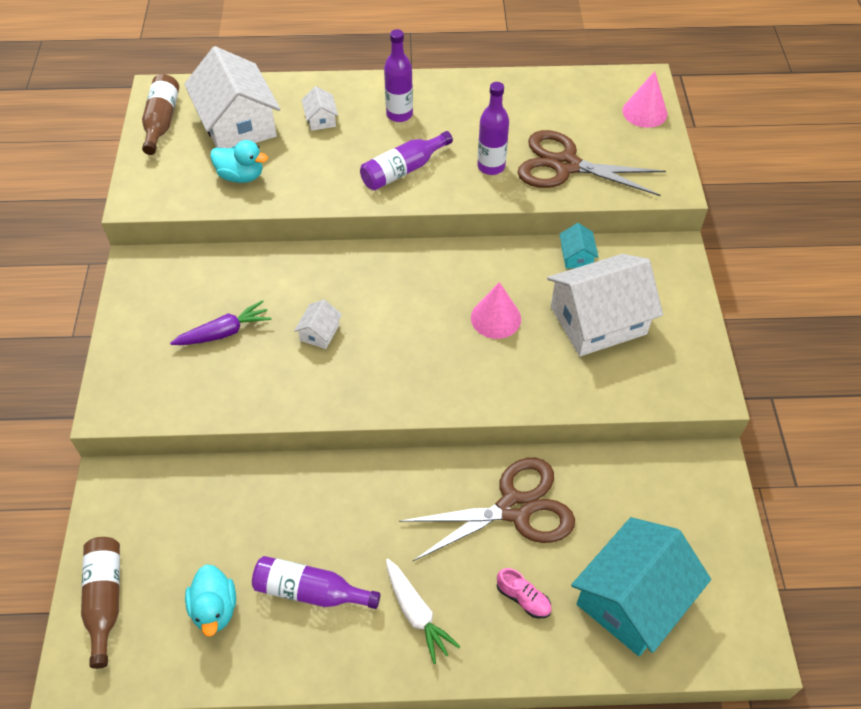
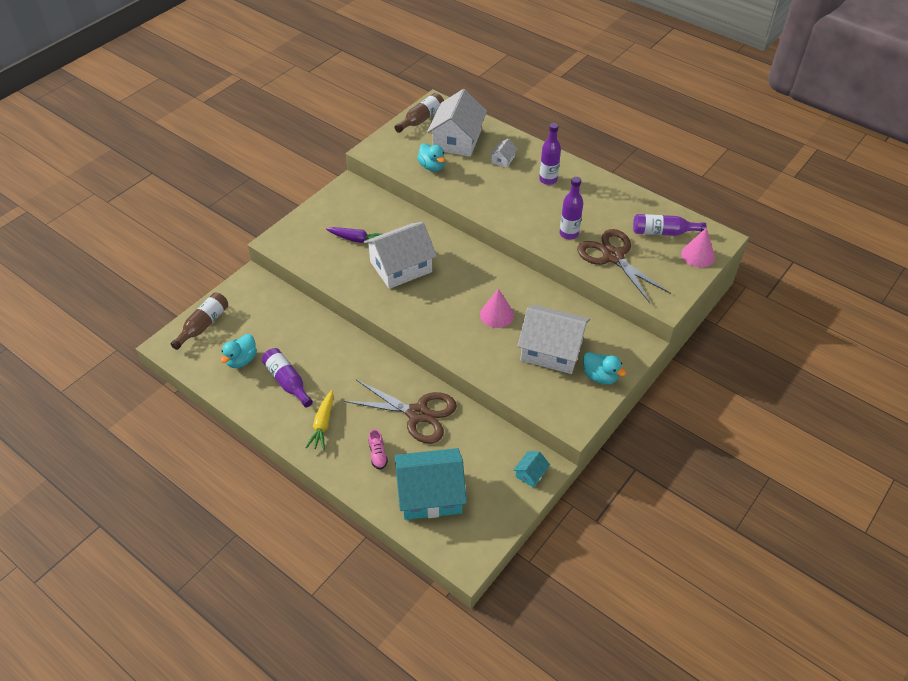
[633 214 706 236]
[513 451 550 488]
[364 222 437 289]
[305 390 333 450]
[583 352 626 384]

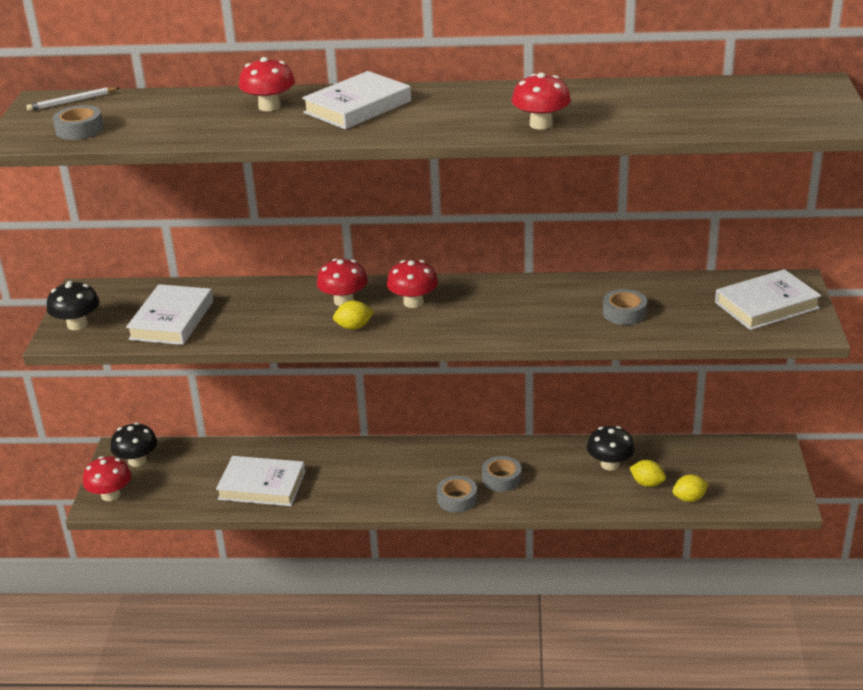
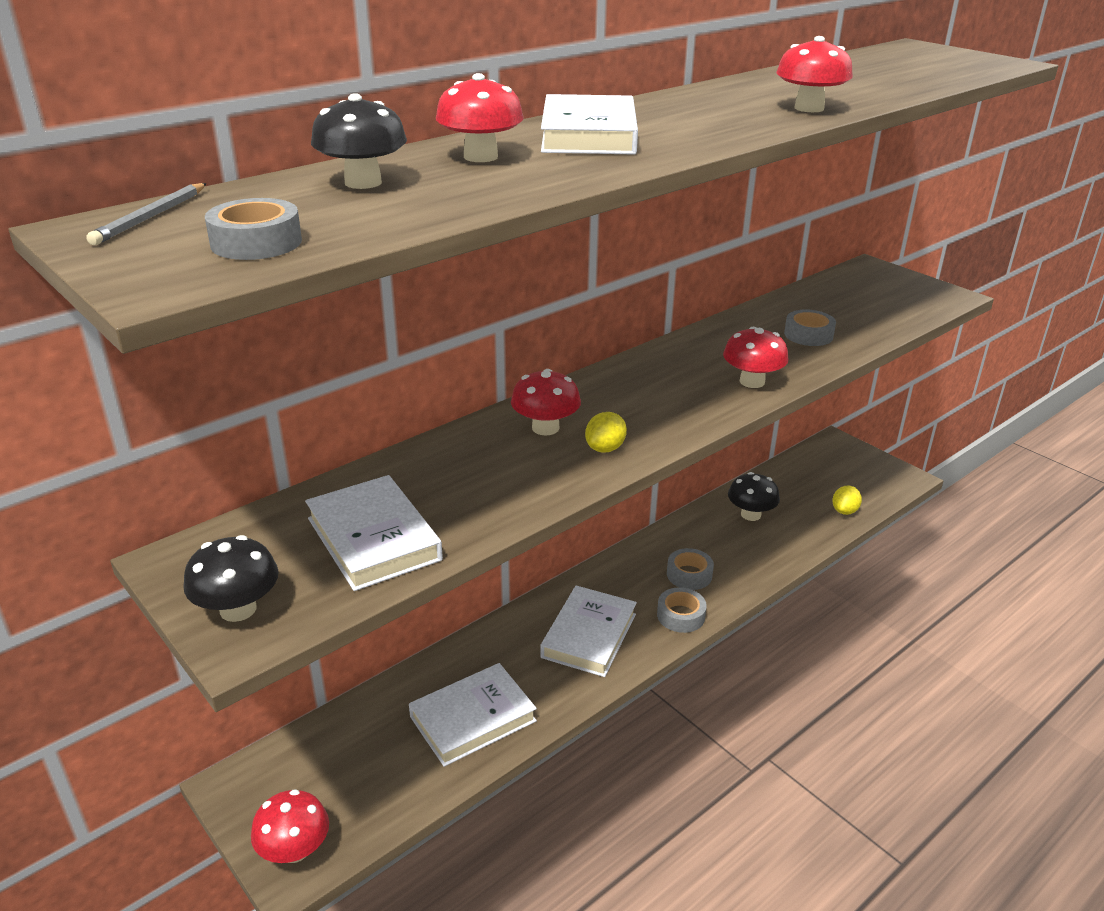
[86 183 207 245]
[723 327 789 388]
[540 585 637 677]
[311 93 407 189]
[629 460 666 487] (first image)

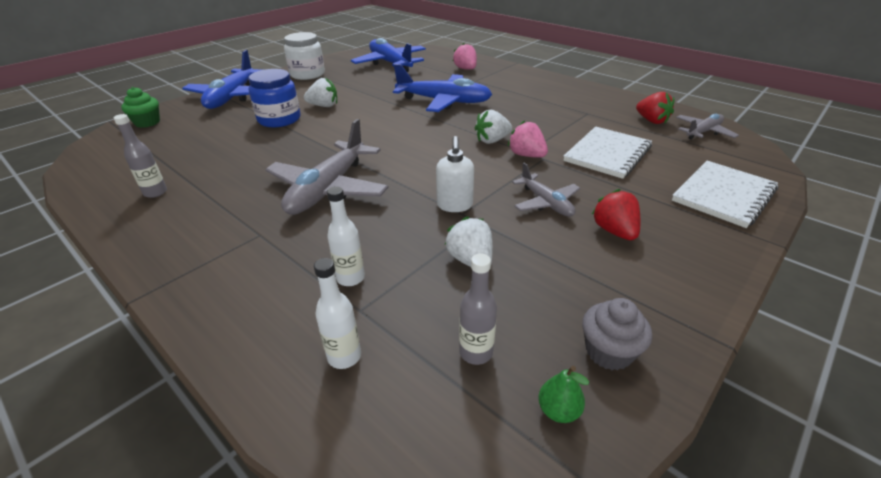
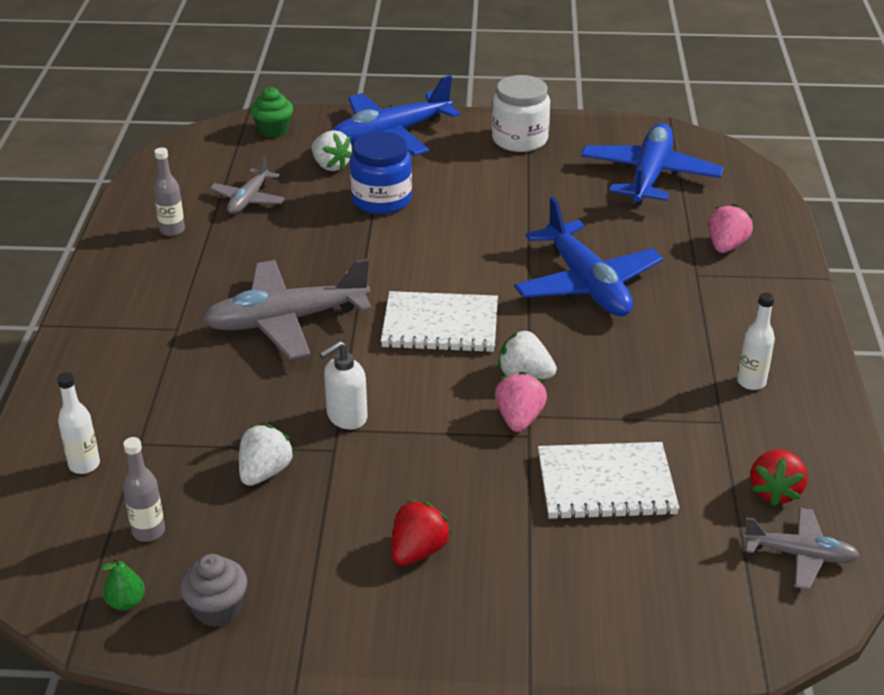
[311 130 352 171]
[381 291 498 352]
[210 156 286 214]
[737 293 775 390]

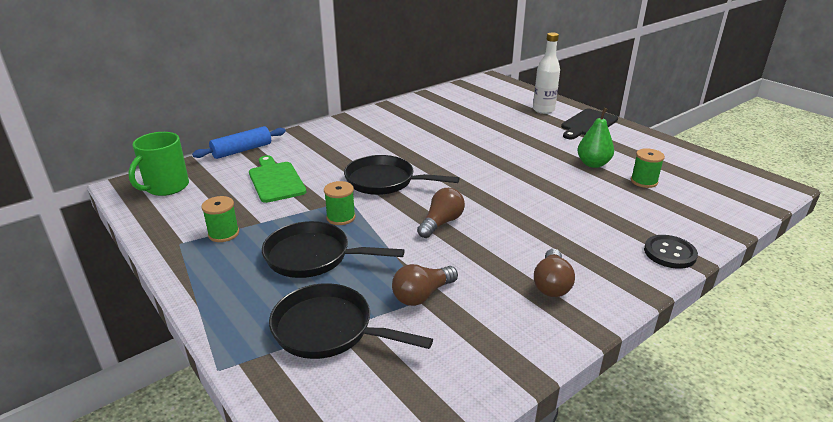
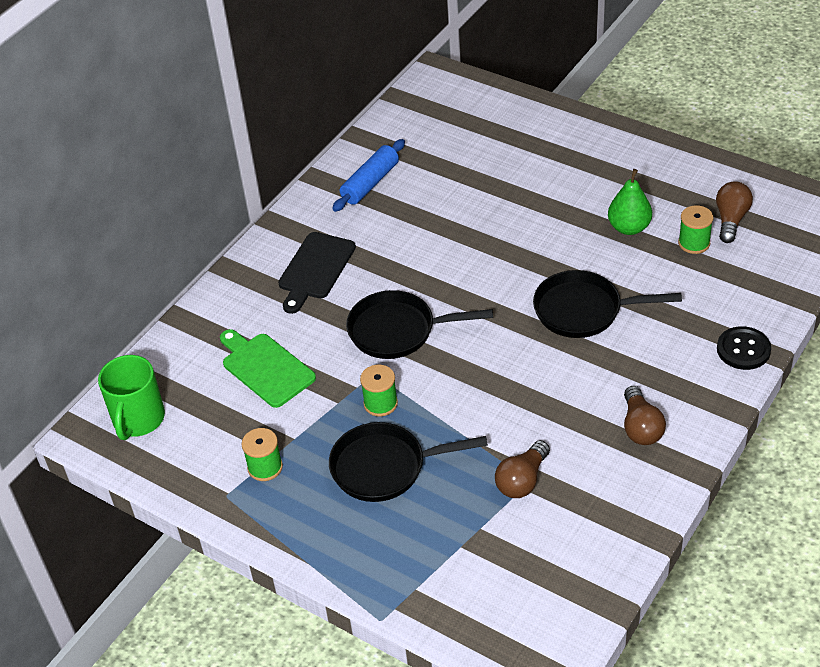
[533 33 560 114] (first image)
[278 232 356 314]
[332 139 405 212]
[716 181 753 243]
[533 270 682 338]

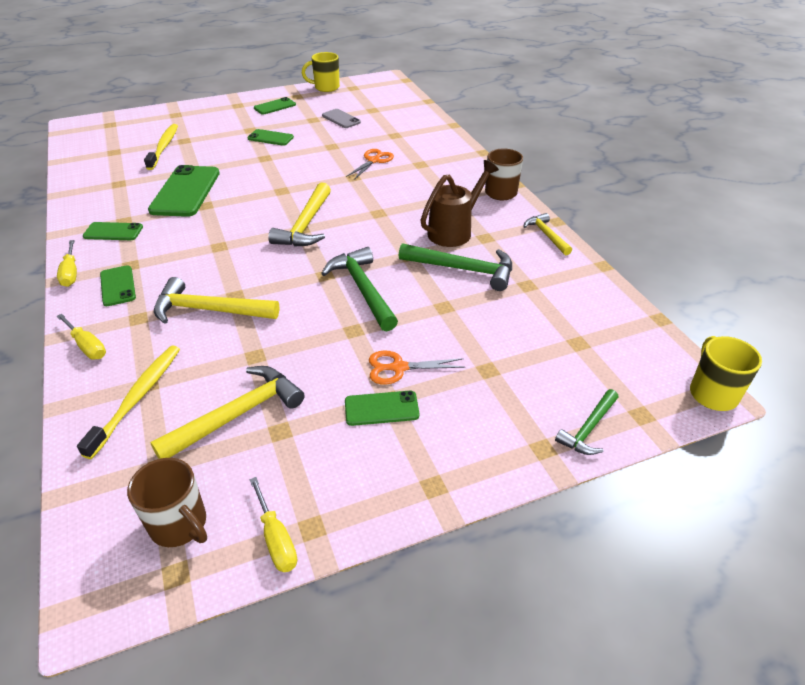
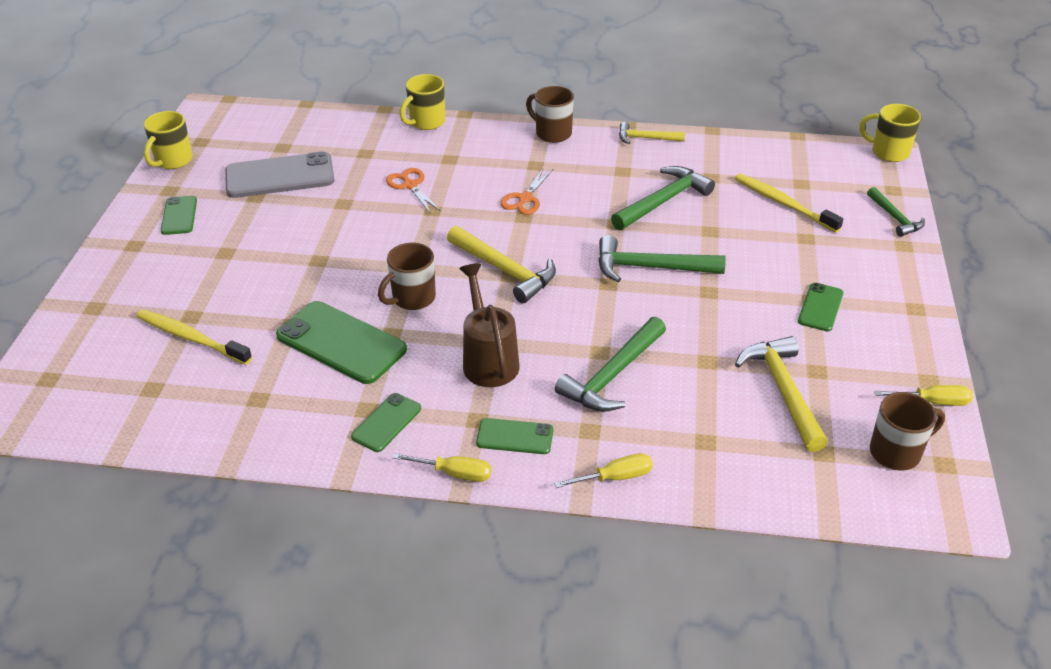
[225 151 335 198]
[247 129 294 146] (first image)
[459 263 520 387]
[555 317 666 412]
[735 174 843 233]
[500 167 553 215]
[399 74 445 130]
[378 243 436 310]

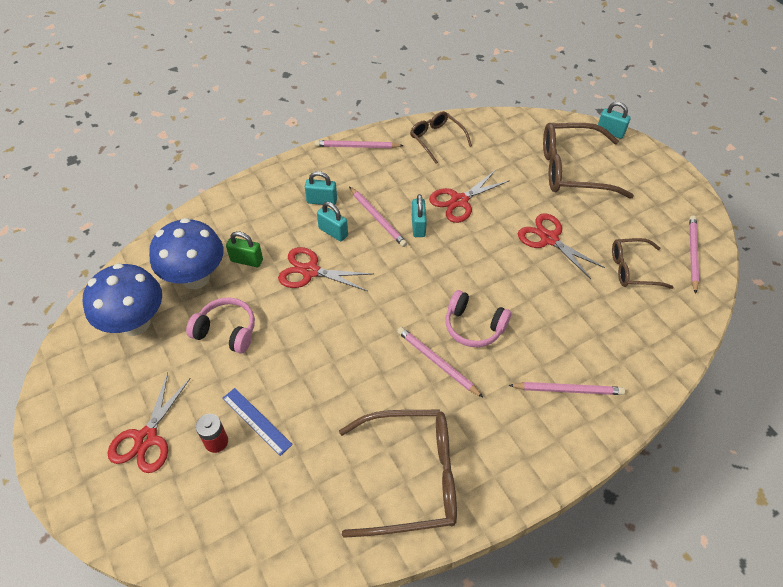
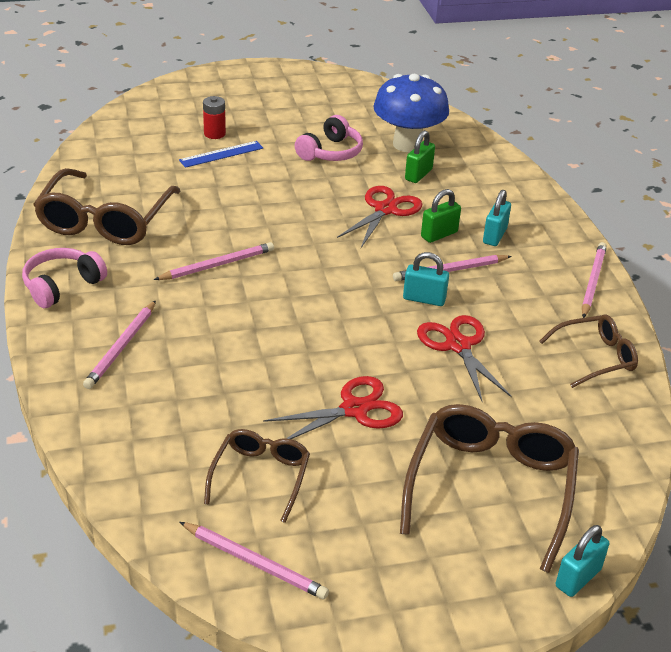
[421 189 461 243]
[83 263 162 336] (first image)
[22 248 107 308]
[107 373 191 473] (first image)

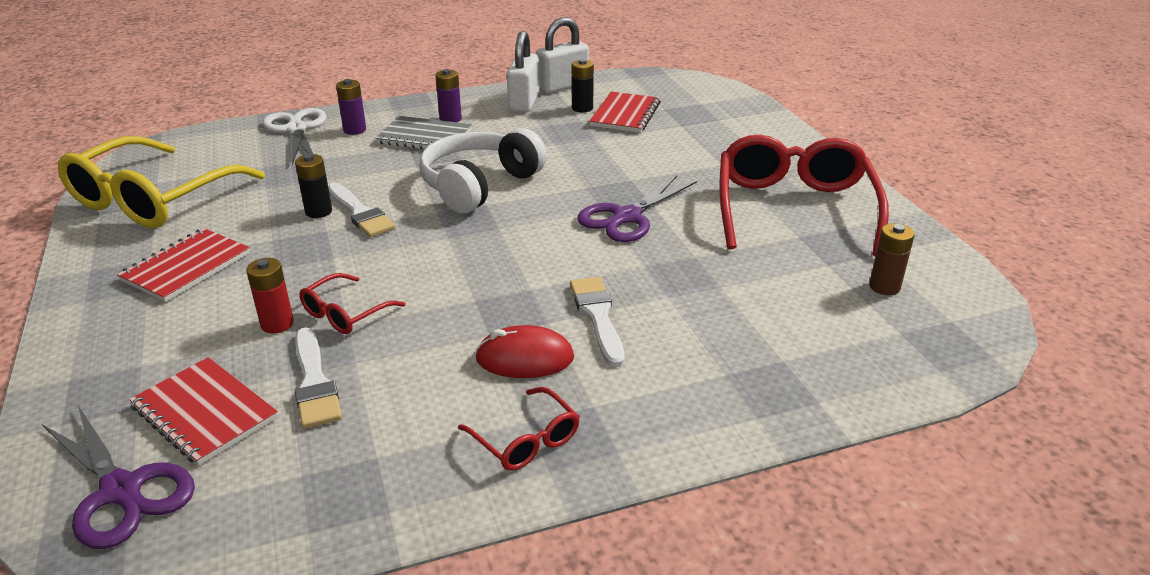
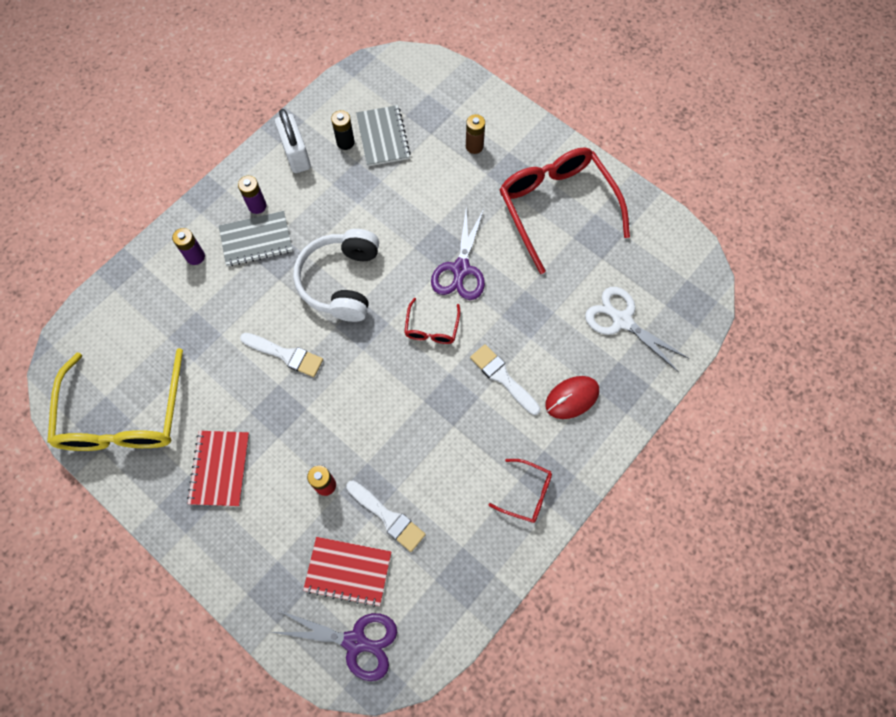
[536 17 589 93] (first image)
[356 105 411 166]
[585 287 690 372]
[295 154 332 218] (first image)
[466 114 485 154]
[404 298 460 344]
[545 376 599 419]

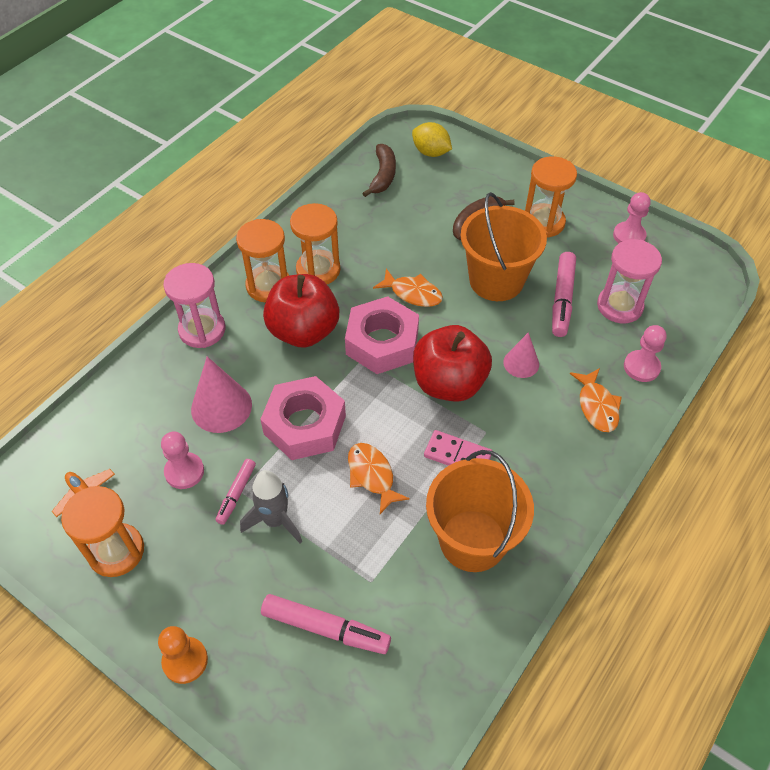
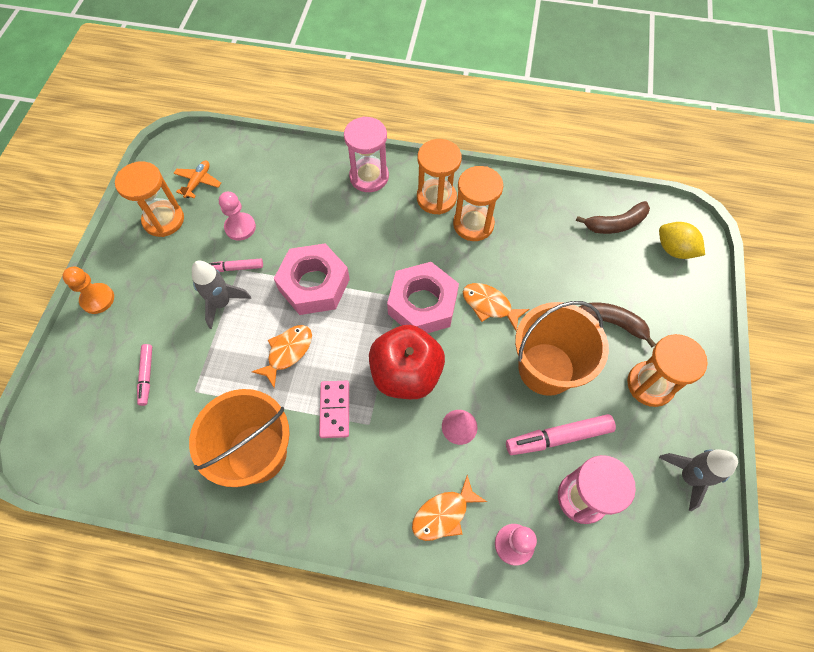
[659 222 705 259]
[659 449 738 511]
[463 283 529 331]
[263 274 339 348] (first image)
[191 356 252 433] (first image)
[137 344 152 406]

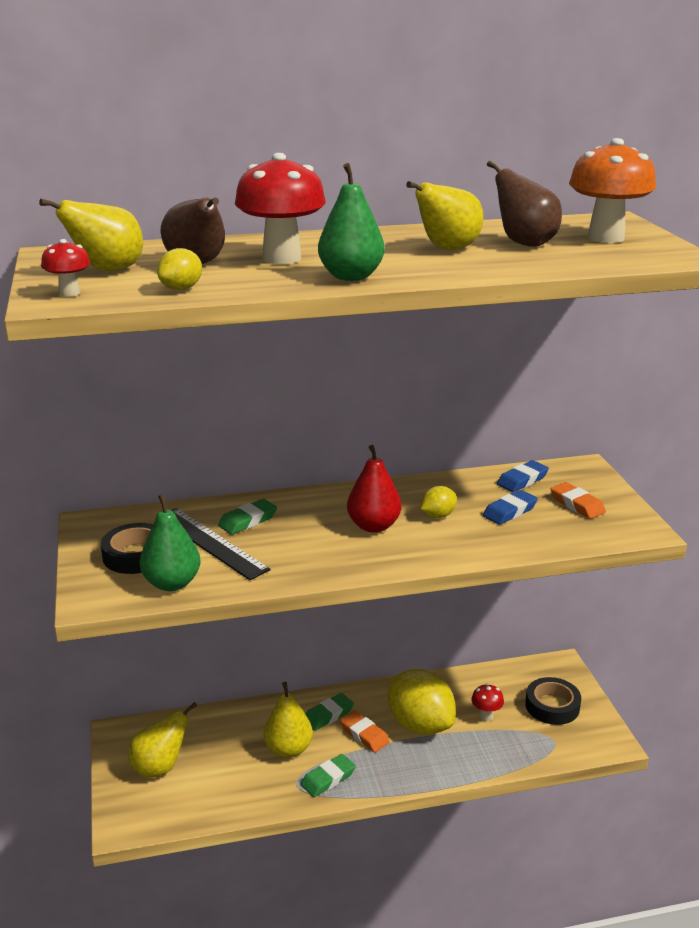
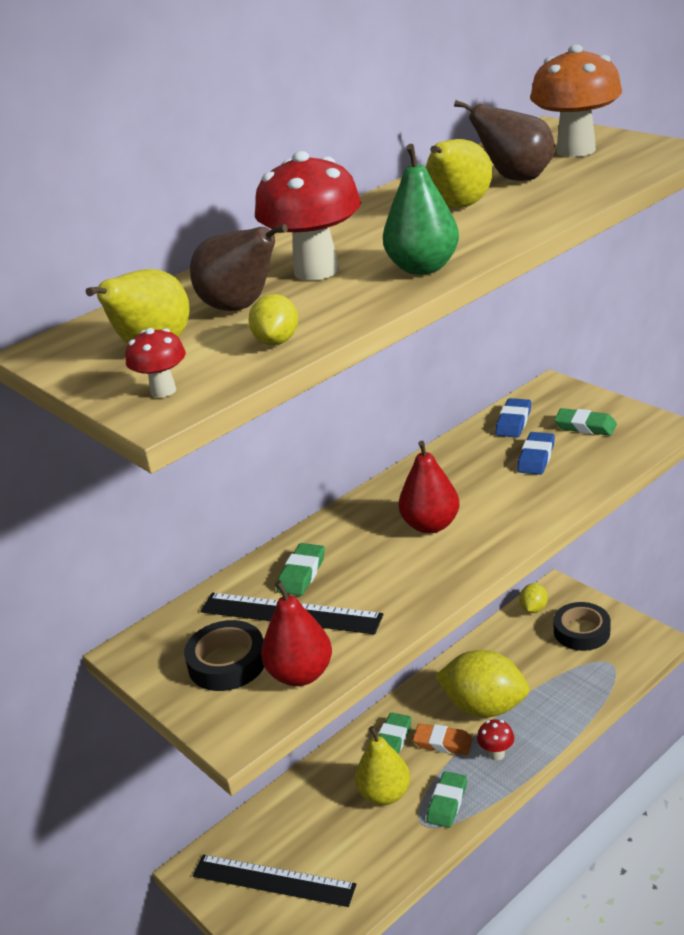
[554 408 617 436]
[519 583 548 613]
[261 580 332 686]
[477 719 514 761]
[193 855 357 907]

